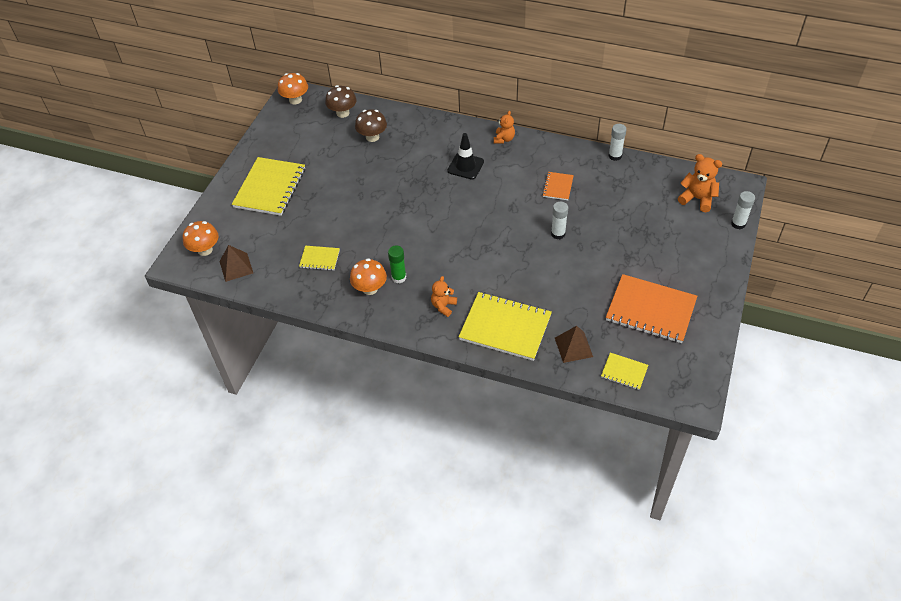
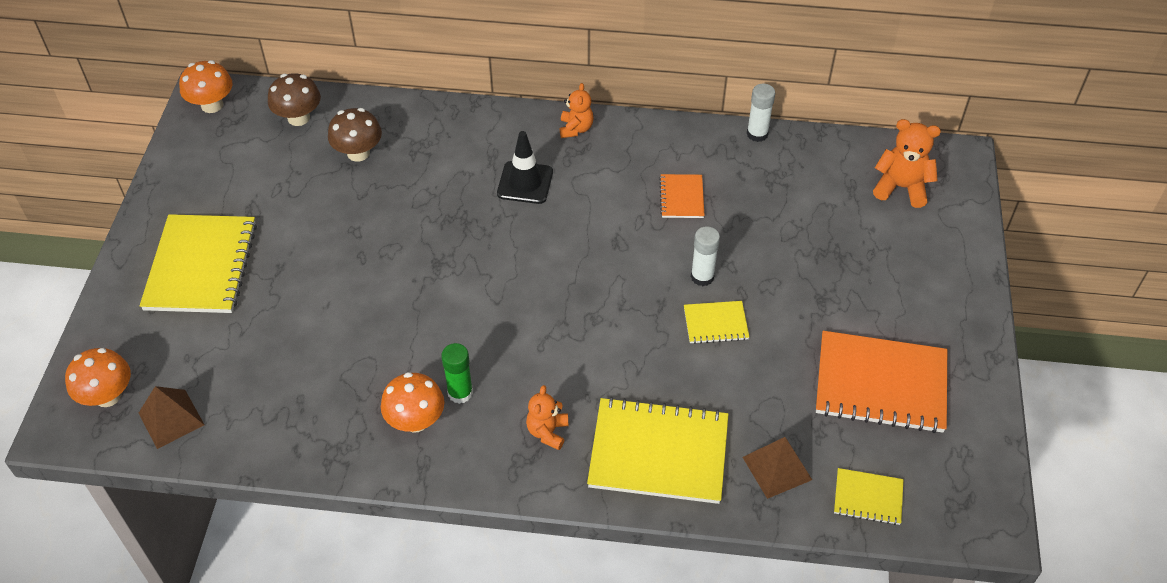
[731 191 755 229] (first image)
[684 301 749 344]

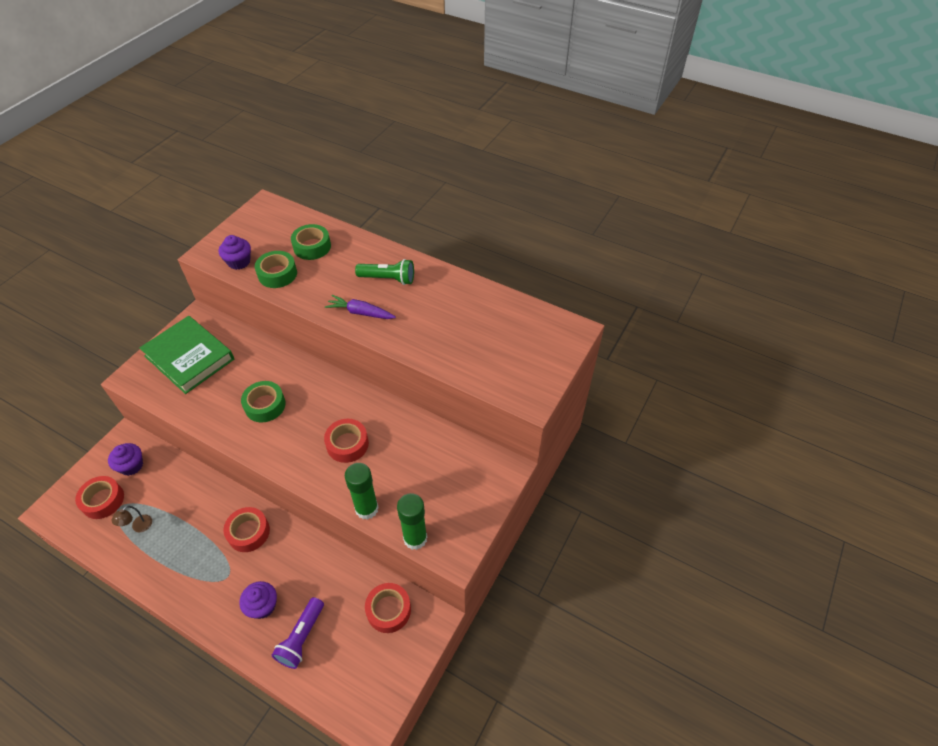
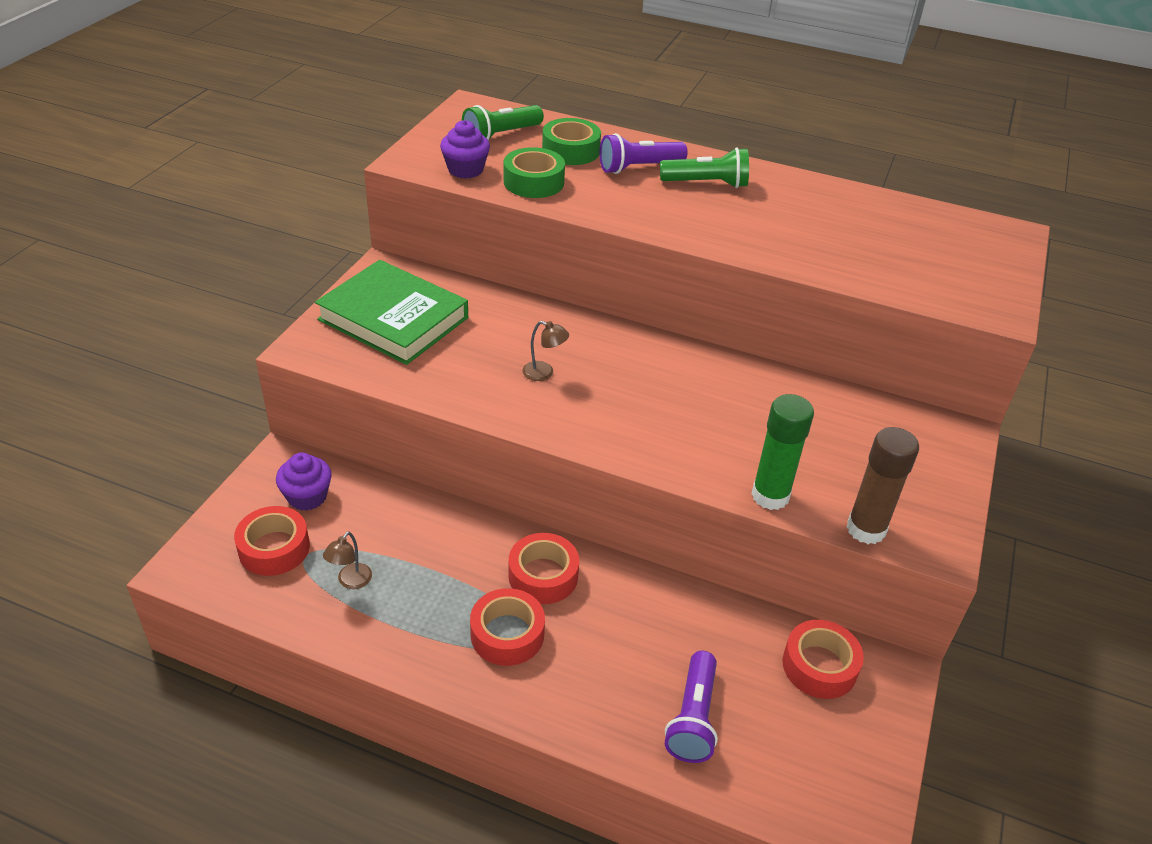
[325 295 396 319] (first image)
[522 321 569 381]
[470 588 545 666]
[847 427 919 544]
[239 581 277 619] (first image)
[462 105 544 140]
[599 133 688 174]

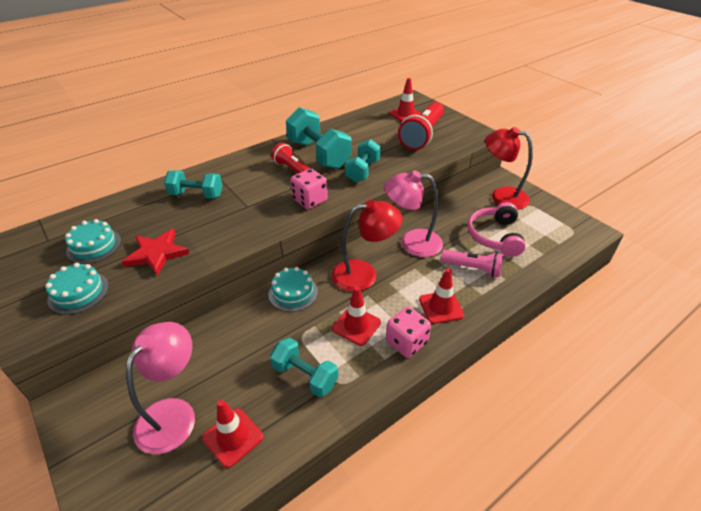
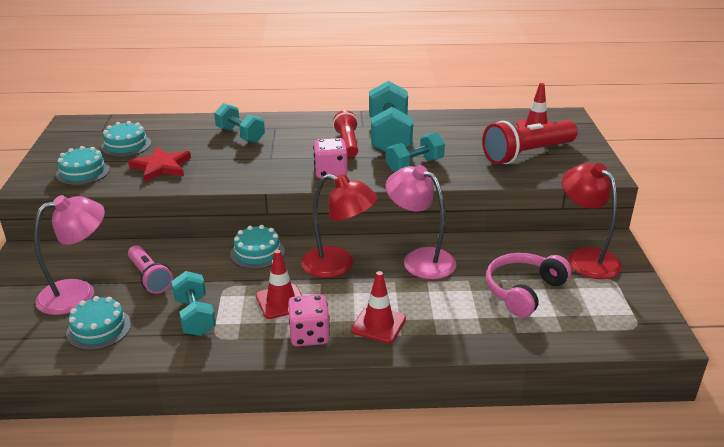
[128 245 173 294]
[66 296 131 350]

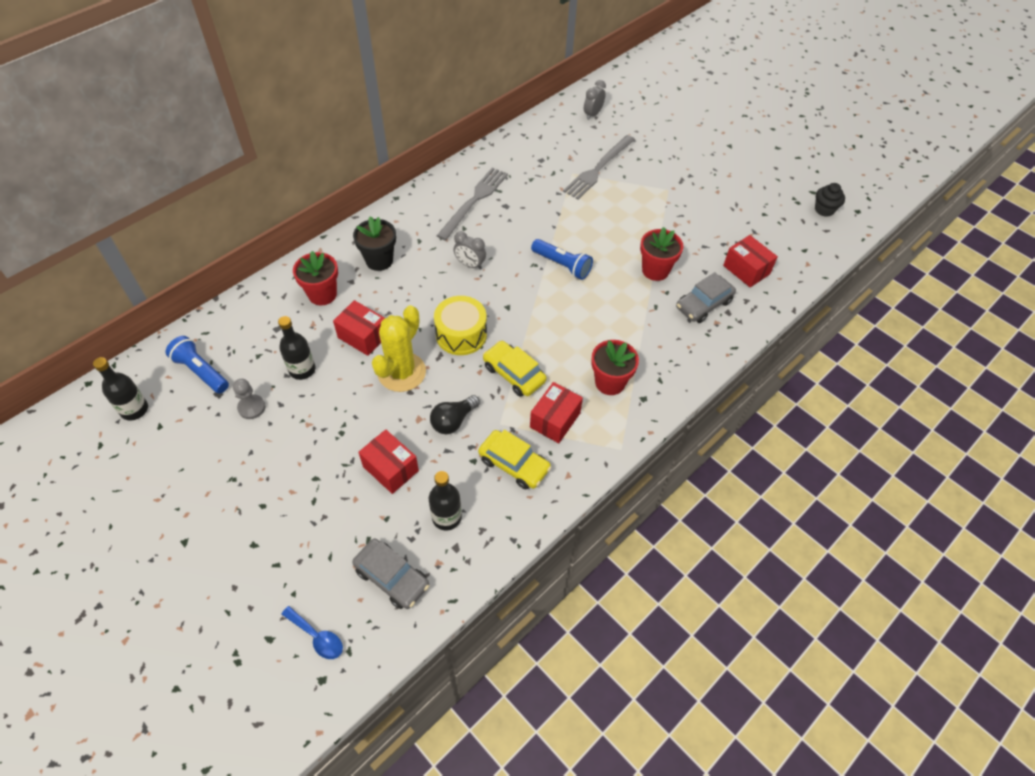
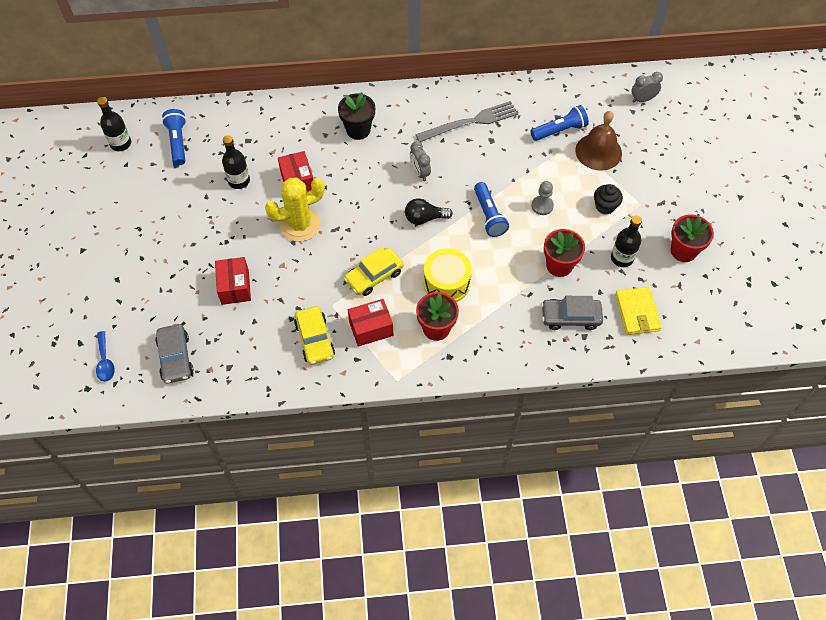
[575 111 622 171]
[594 184 623 214]
[615 287 662 335]
[671 214 714 262]
[424 248 472 302]
[344 247 404 296]
[531 181 554 215]
[405 198 453 225]
[611 215 642 267]
[531 105 589 141]

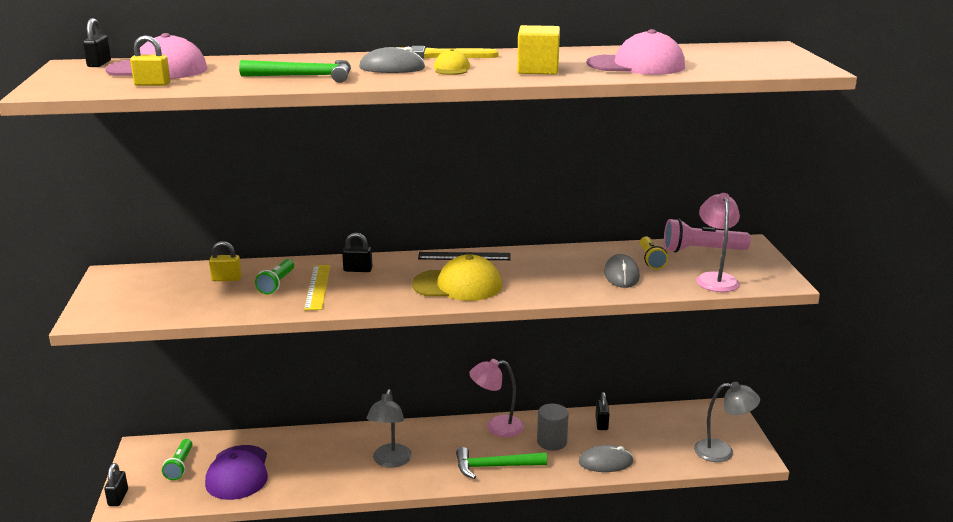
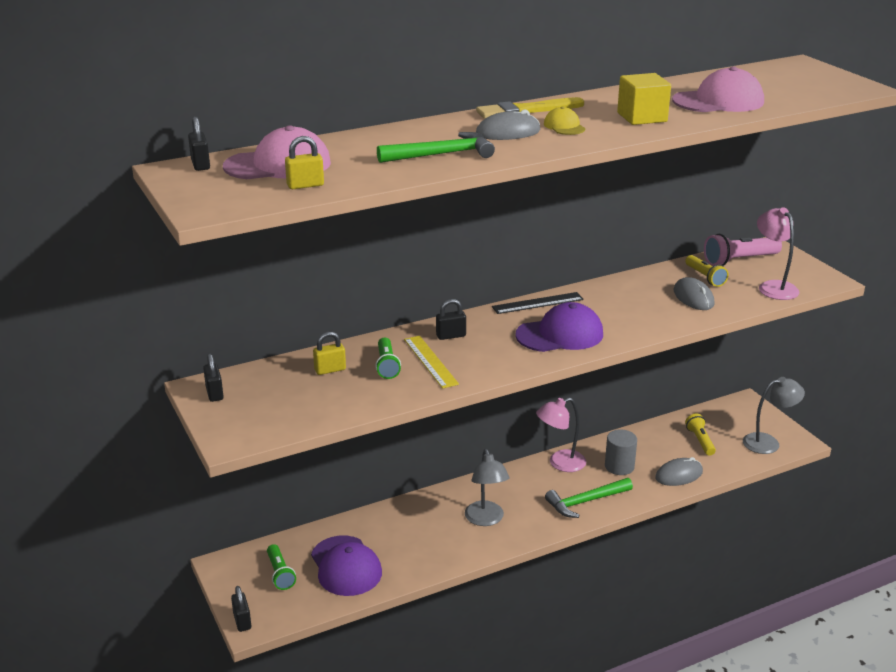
[515 302 603 352]
[203 353 224 402]
[685 413 716 456]

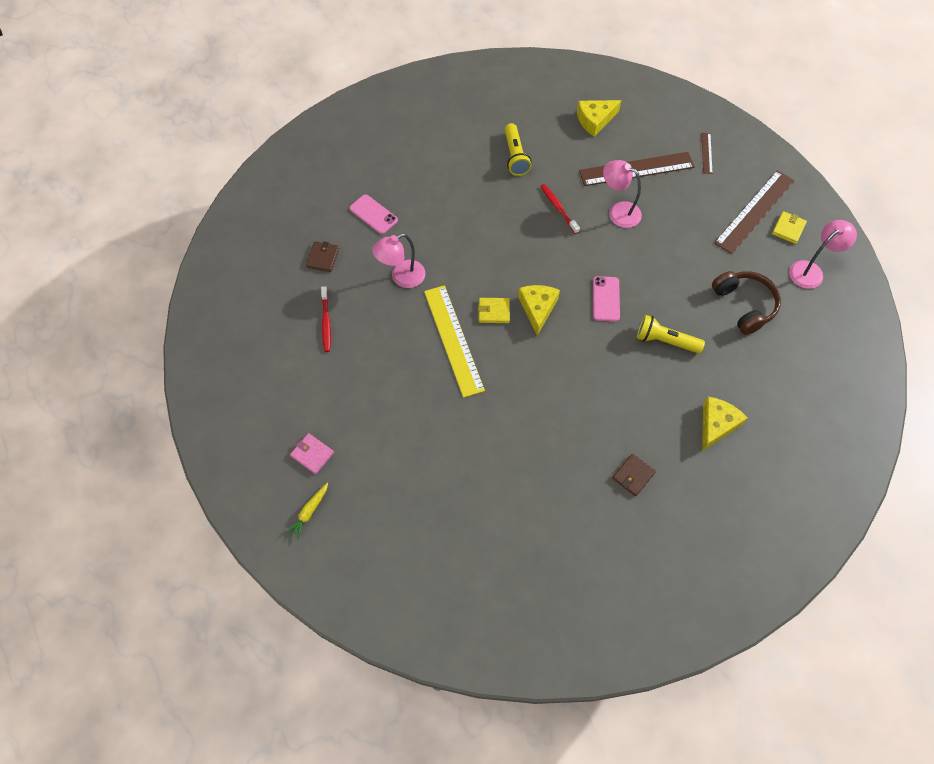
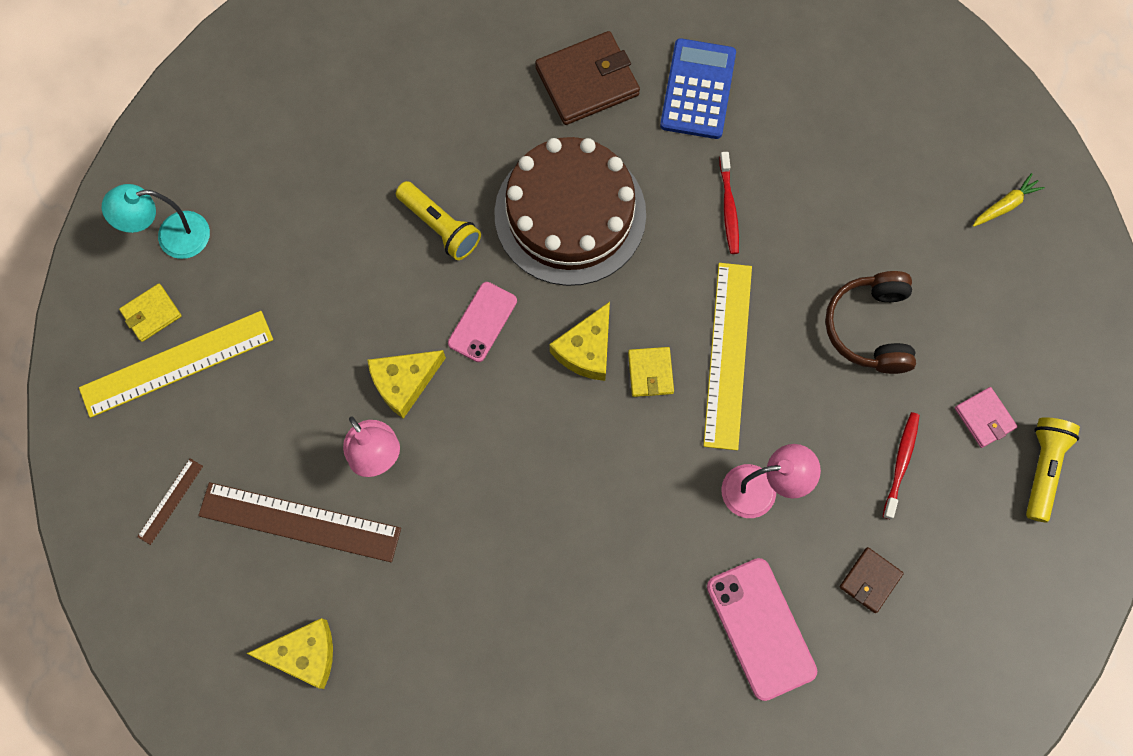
[1026 417 1080 522]
[79 311 273 418]
[719 152 739 254]
[707 558 817 701]
[102 184 210 259]
[825 271 916 374]
[628 347 674 397]
[368 350 446 419]
[955 387 1018 448]
[535 31 640 125]
[660 38 736 139]
[494 137 646 286]

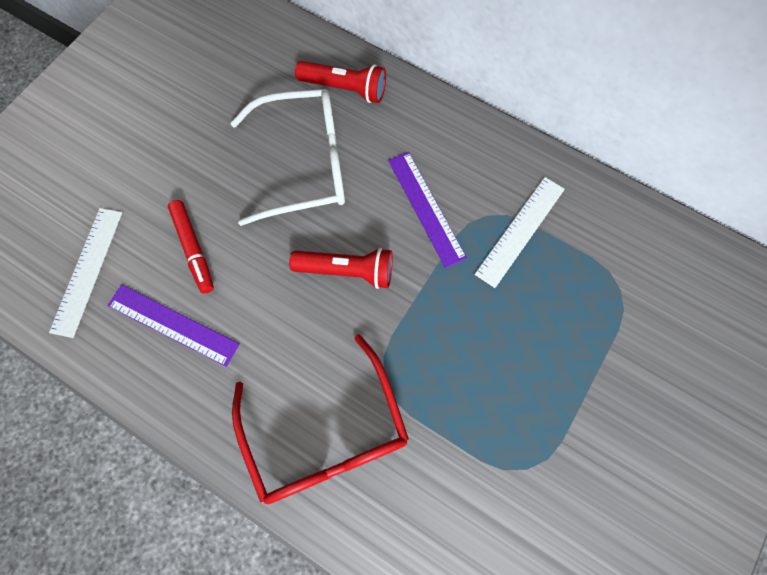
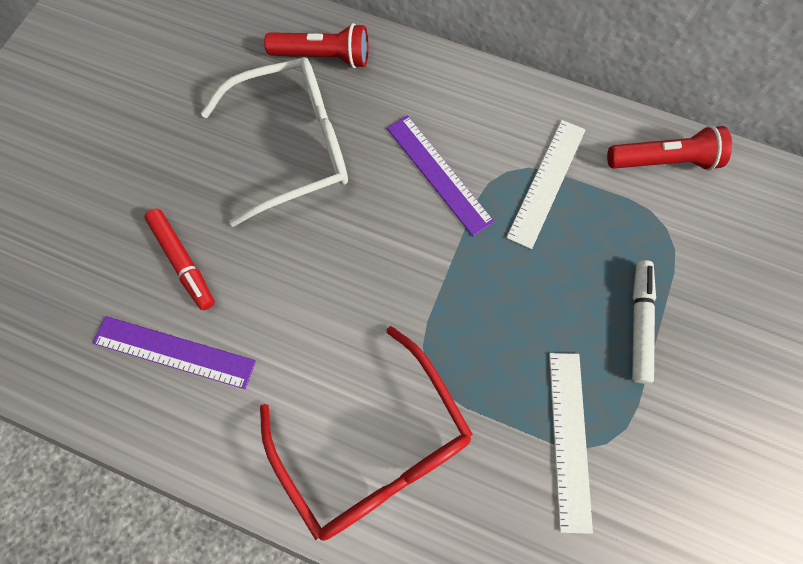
[549 353 593 534]
[607 125 732 171]
[632 260 656 384]

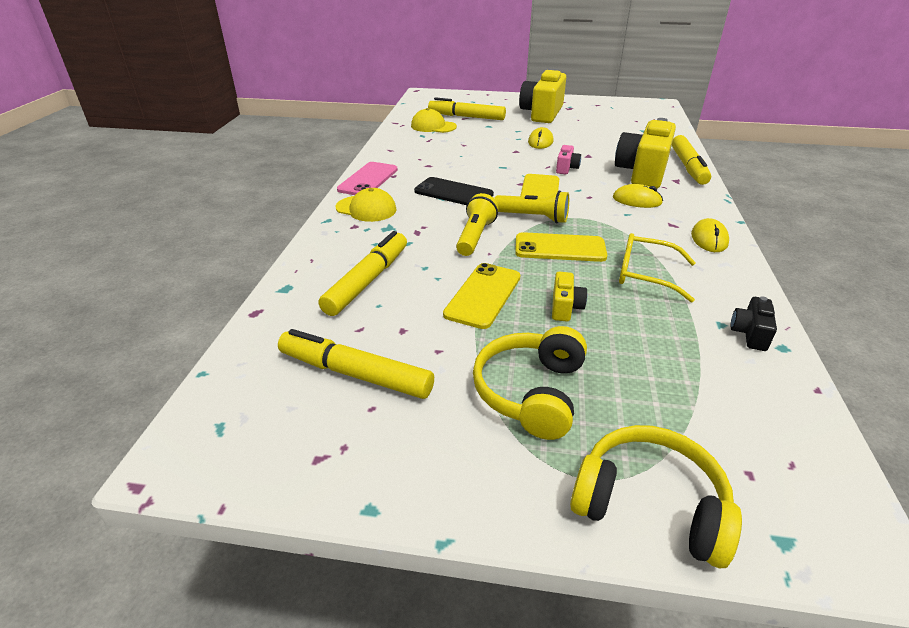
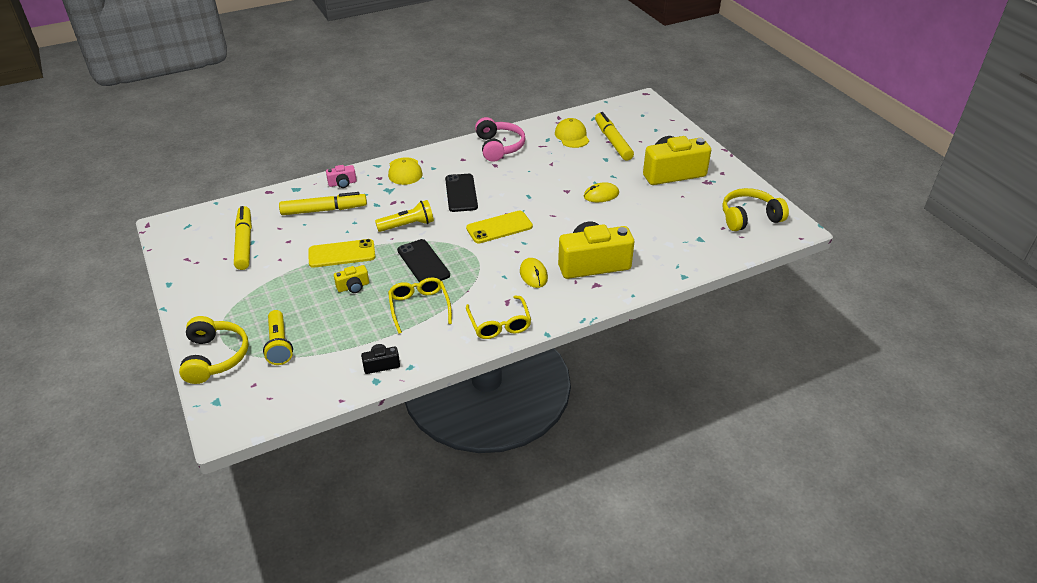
[672 135 711 185] (first image)
[326 165 357 188]
[337 162 398 195] (first image)
[263 310 293 365]
[466 295 531 339]
[397 239 450 283]
[722 188 789 231]
[475 117 525 162]

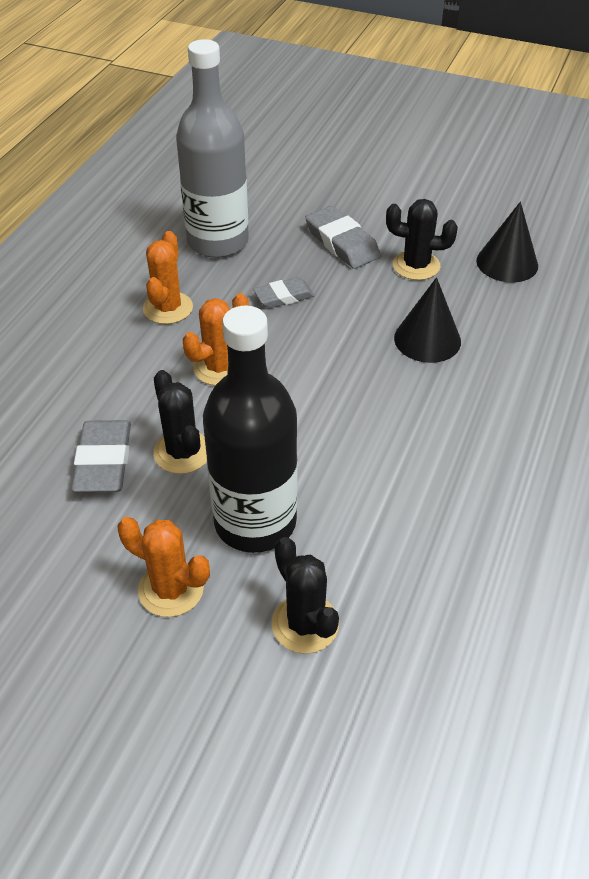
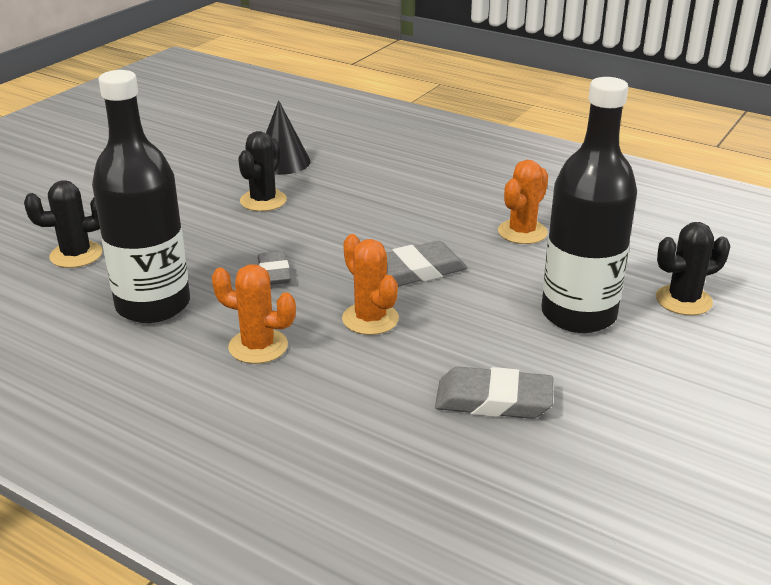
[92 70 190 323]
[386 241 468 287]
[394 277 461 363] (first image)
[24 180 102 268]
[498 160 548 244]

